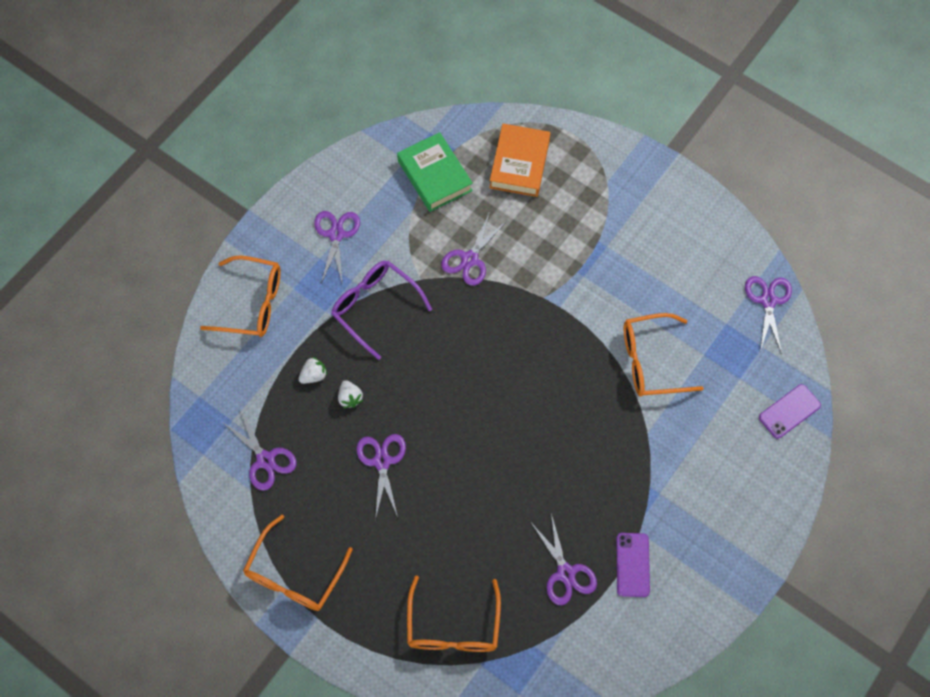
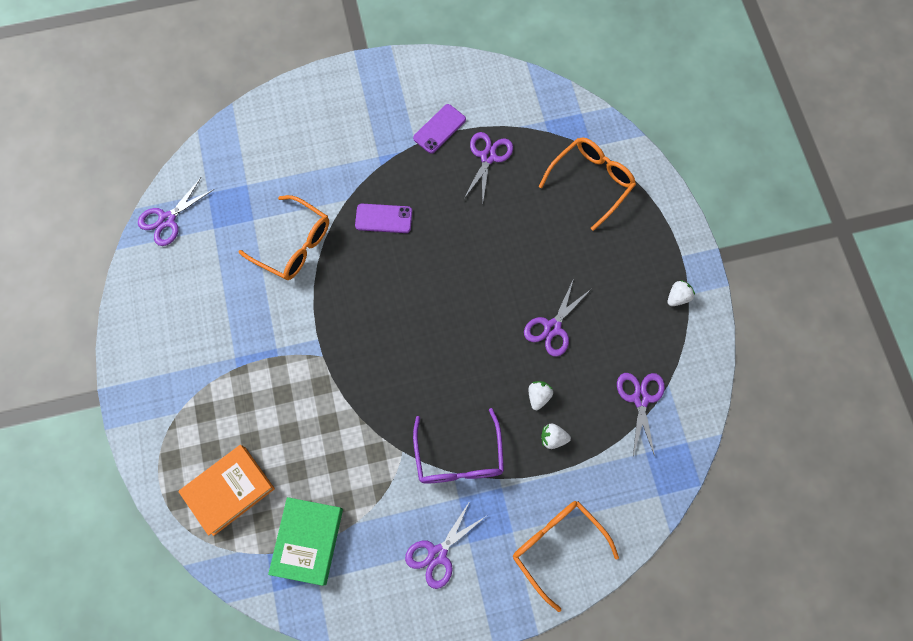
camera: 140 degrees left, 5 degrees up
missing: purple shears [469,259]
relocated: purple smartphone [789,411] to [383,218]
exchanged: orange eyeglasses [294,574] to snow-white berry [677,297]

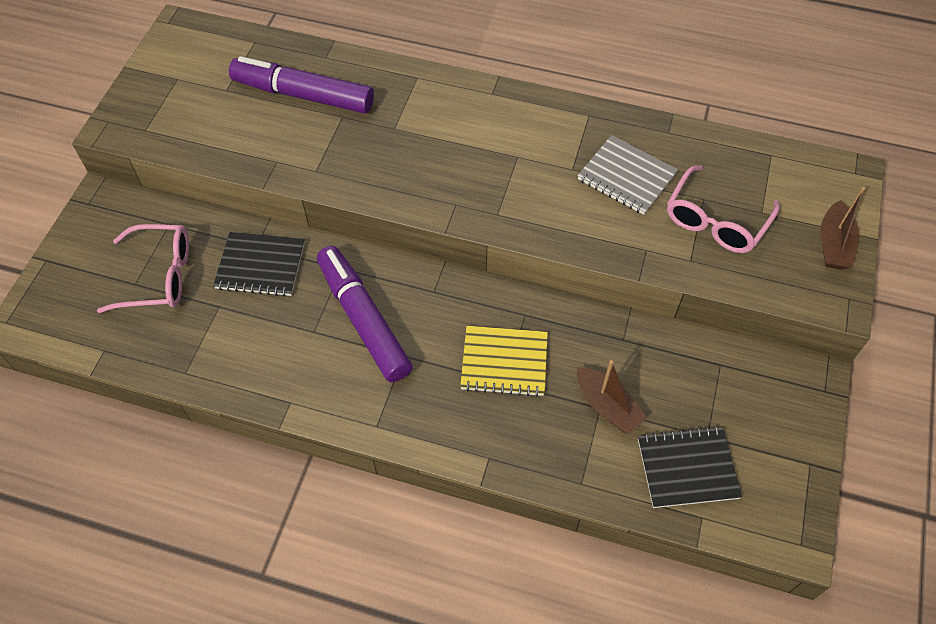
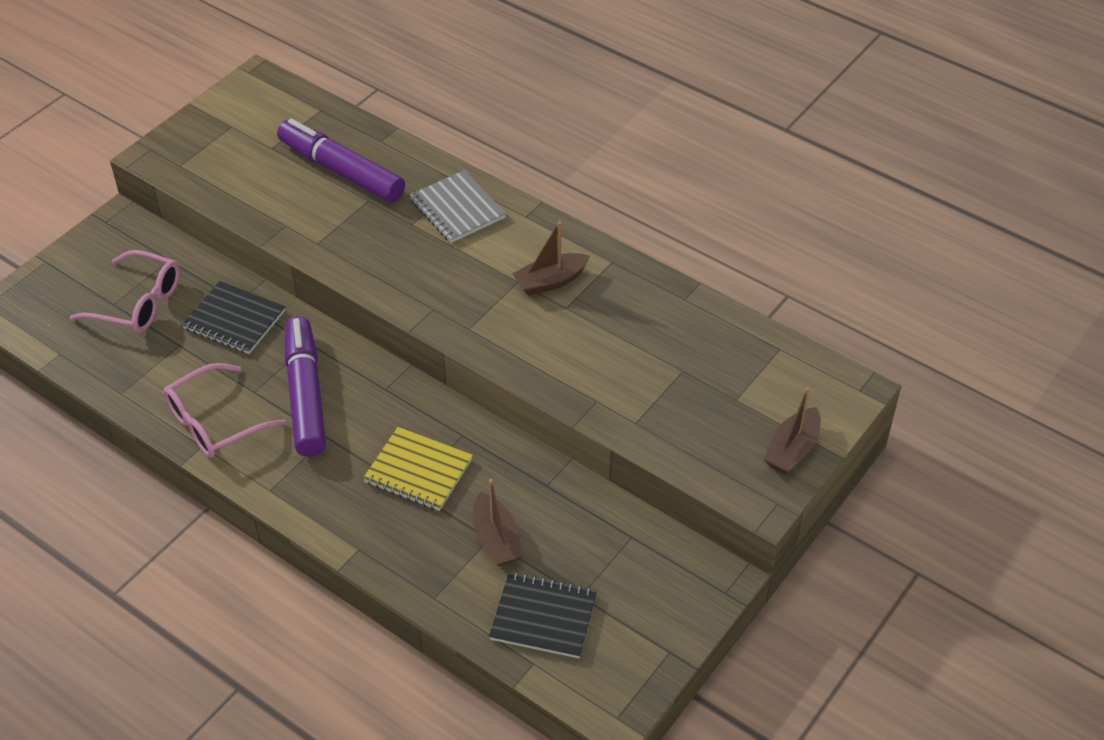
camera: 20 degrees right, 10 degrees down
appeared: dark brown toy boat [550,281]
relocated: grey notebook [626,177] to [457,209]; pink eyeglasses [715,221] to [214,422]

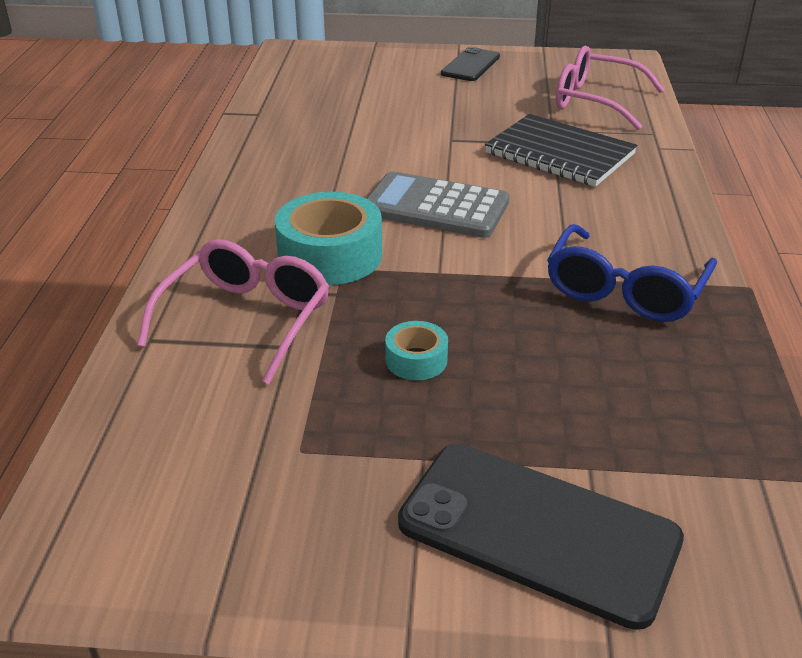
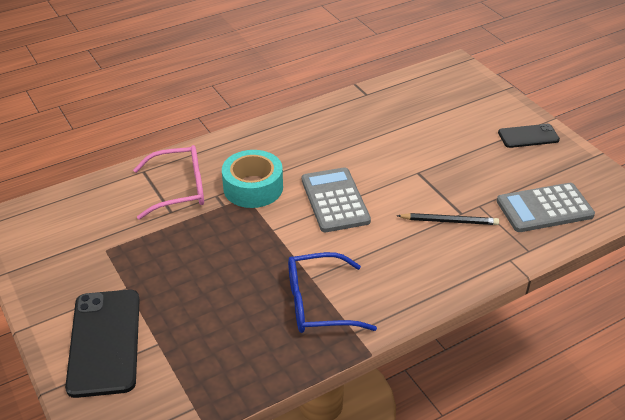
camera: 55 degrees right, 5 degrees up
missing: turquoise tape [416,360]
exchanged: pink eyeglasses [596,101] to grey calculator [544,208]; black notebook [559,154] to black wooden pencil [449,221]

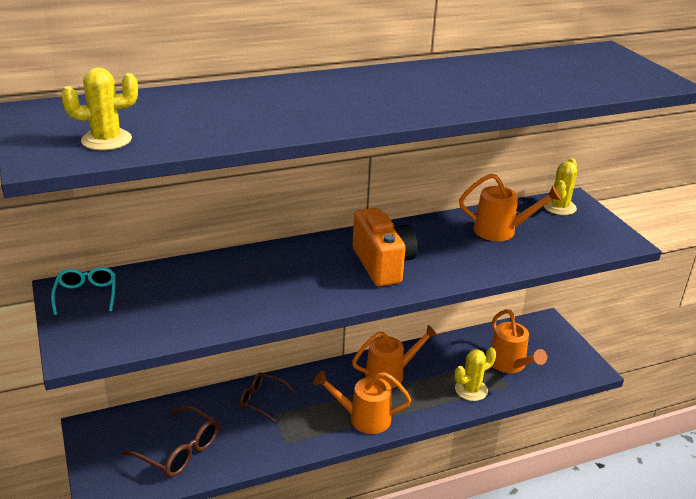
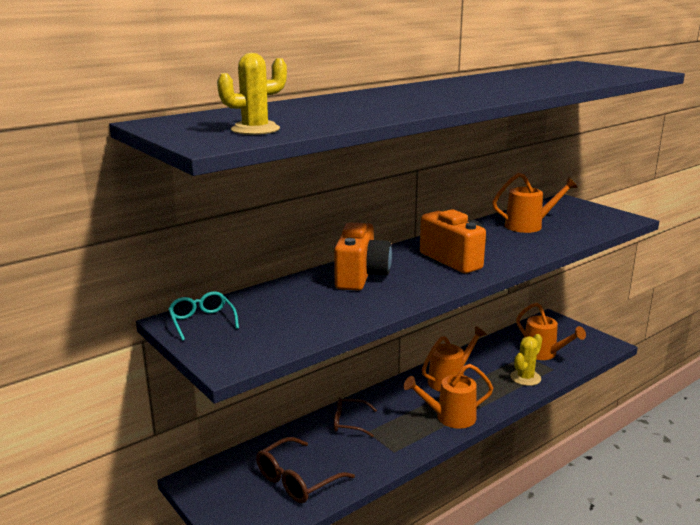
camera: 15 degrees left, 10 degrees down
missing: bright yellow prickly plant [559,207]
appeared: orange photo camera [361,276]
spun: dark brown eyeglasses [179,451] = [297,480] 120 degrees clockwise

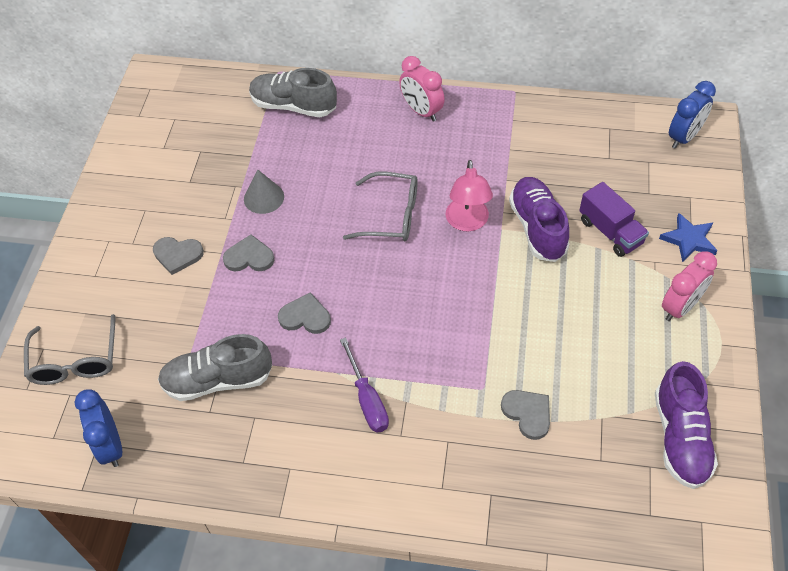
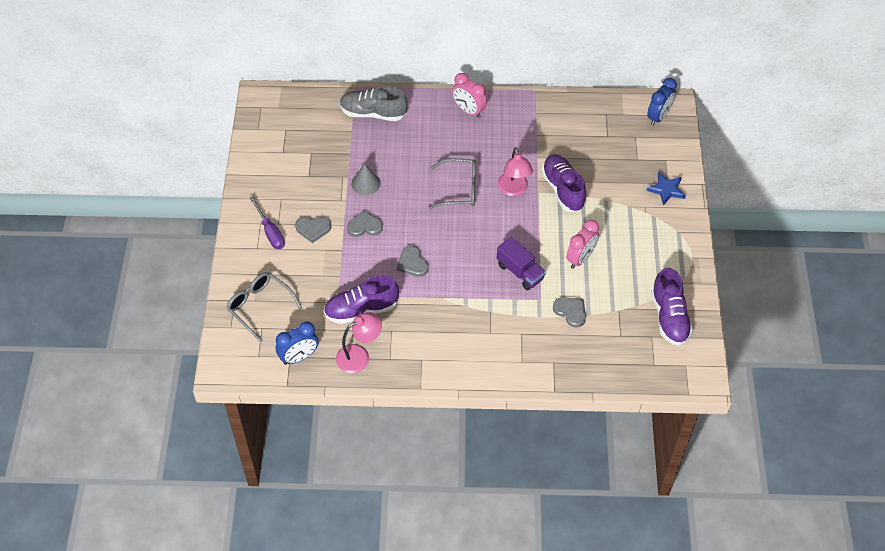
camera: 10 degrees left, 0 degrees up
appeared: pink desk lamp [359,356]
relocated: purple toy truck [610,232] to [520,272]; pink bedside clock [680,307] to [580,258]; purple screwdriver [367,399] to [270,232]
colour: grey lace-up shoe [218,380] to purple lace-up shoe [361,309]
spun: grey love heart [305,316] = [412,263] 120 degrees counterclockwise; grey eyeglasses [75,361] = [259,306] 150 degrees clockwise; royal blue bedside clock [111,446] = [299,357] 90 degrees counterclockwise

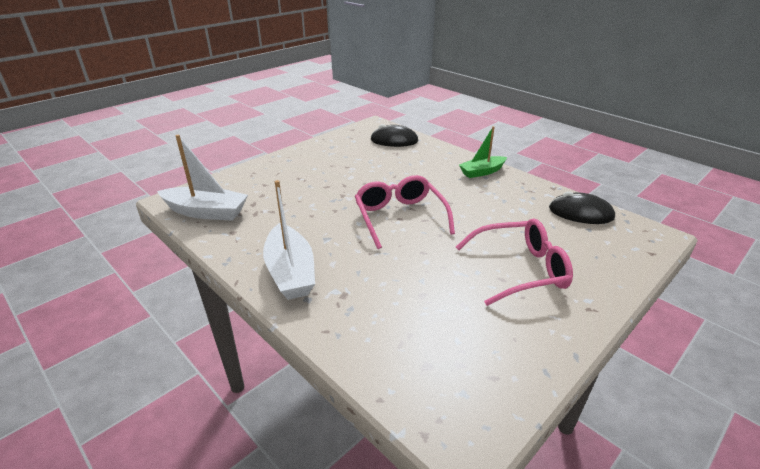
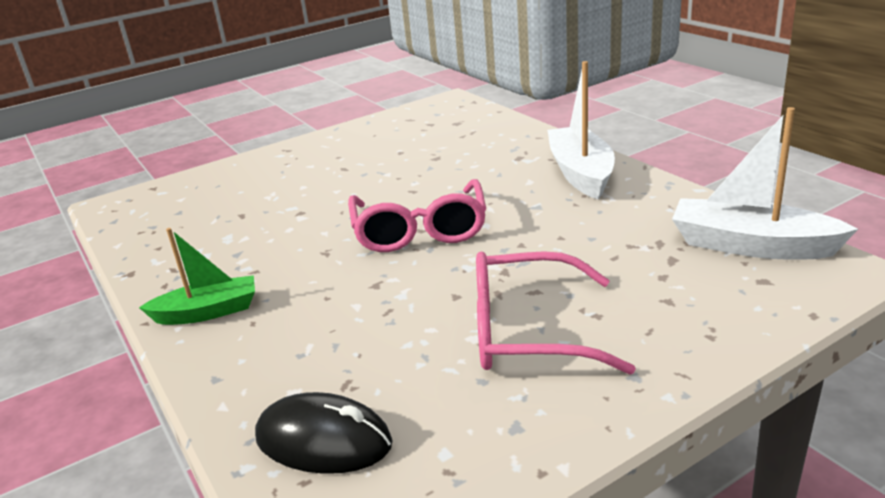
camera: 165 degrees left, 5 degrees down
missing: black PC mouse [580,213]
relocated: pink eyeglasses [520,269] to [527,332]

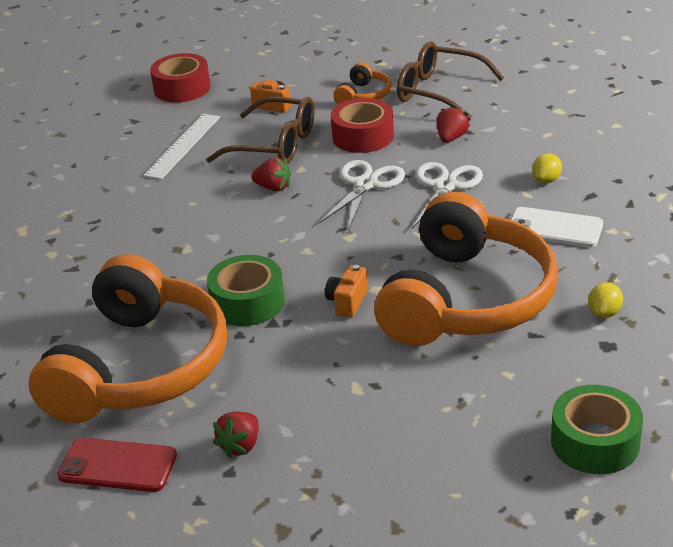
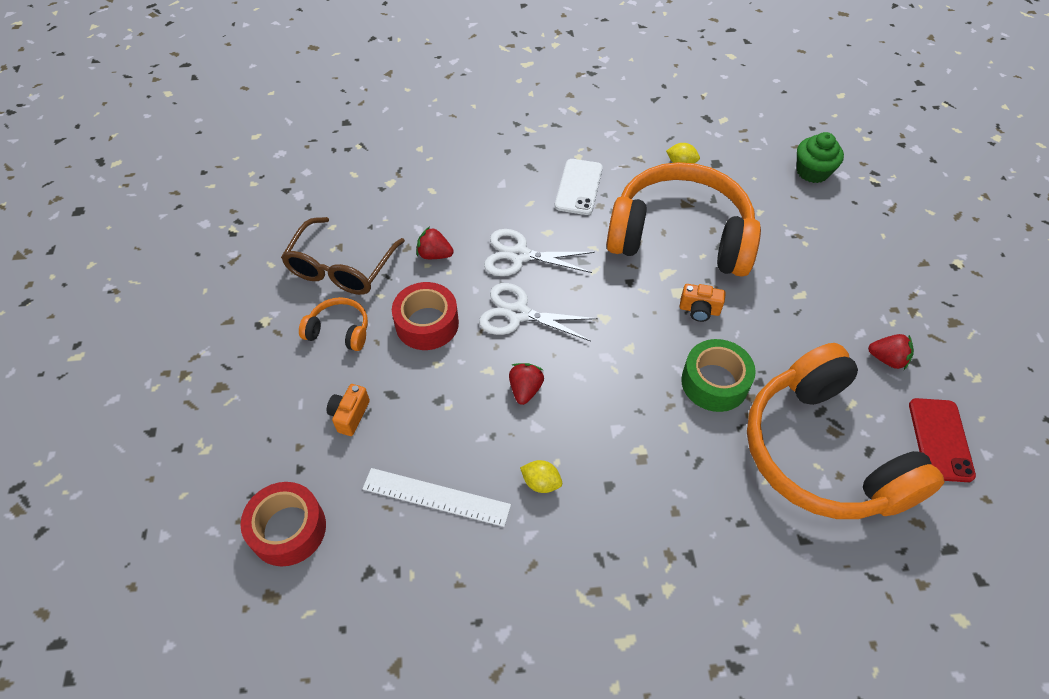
camera: 100 degrees left, 20 degrees up
missing: dark brown eyeglasses [274,145]
relocated: bright yellow toy lemon [546,180] to [541,482]
exchanged: leaf-green tape [595,442] to leaf-green fairy cake [812,172]
spun: orange headset [138,367] = [823,452] 120 degrees counterclockwise

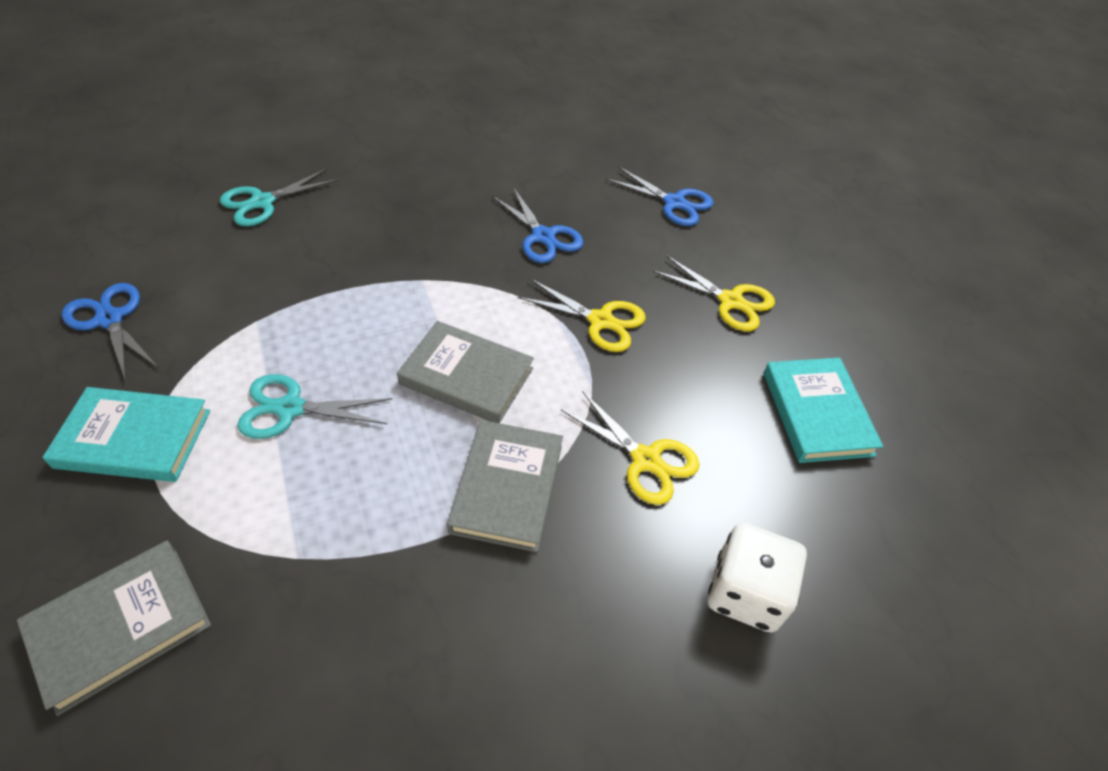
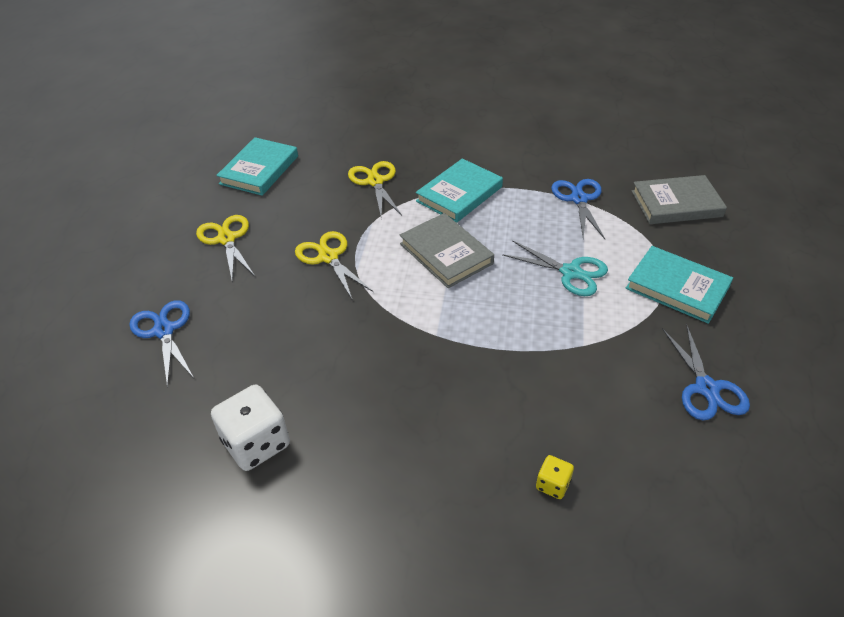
camera: 145 degrees left, 5 degrees down
relocated: royal blue shears [543,236] to [579,199]; snow-white die [745,592] to [256,443]
exchanged: turquoise shears [262,202] to bright yellow die [552,484]
colour: grey book [507,488] to turquoise book [459,194]

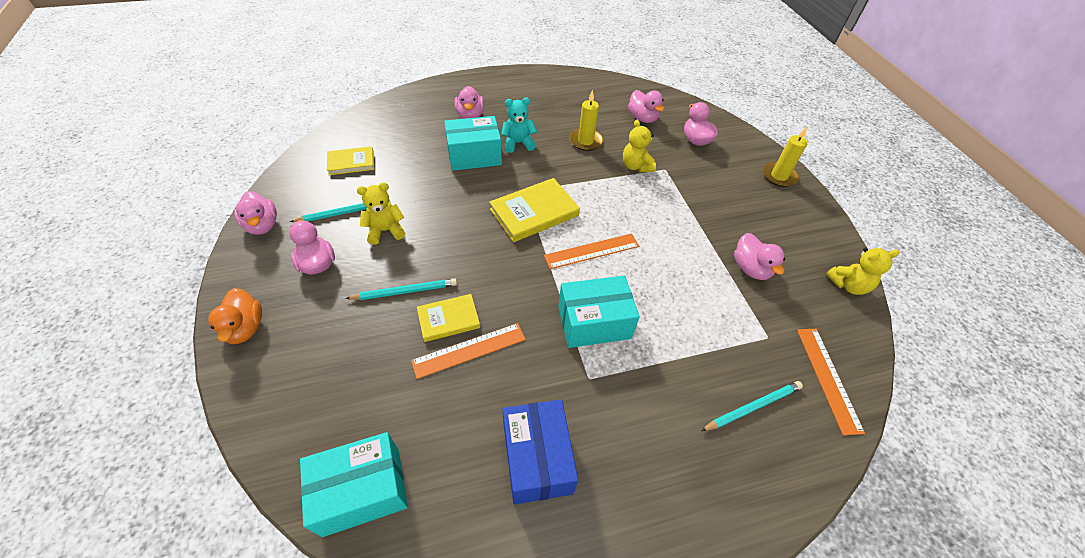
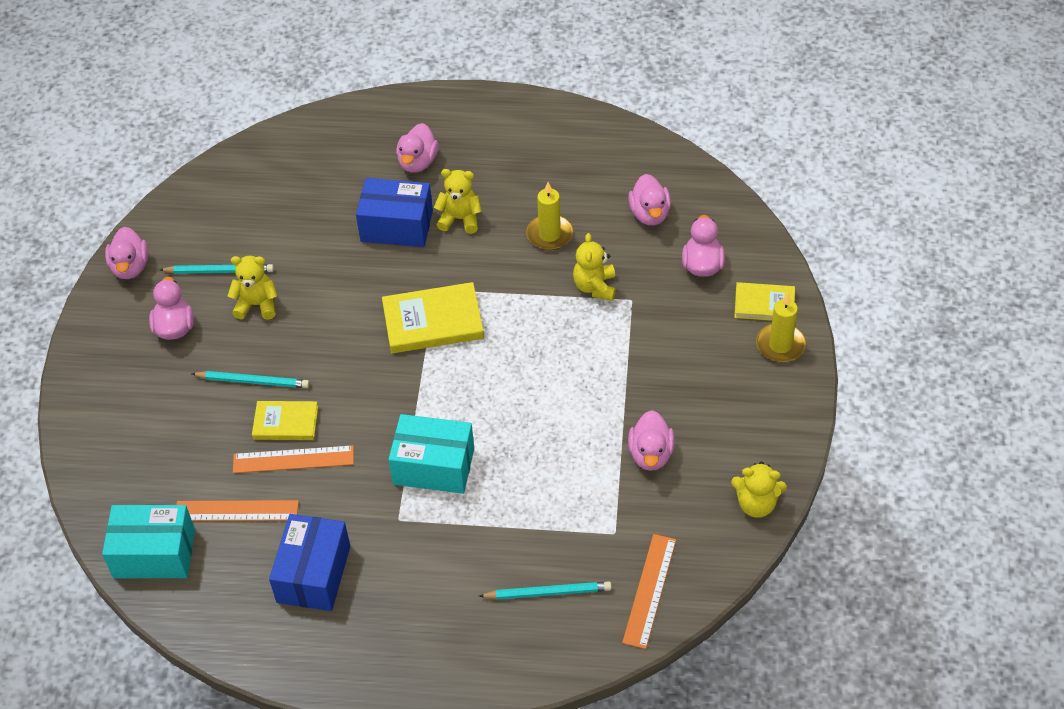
camera: 25 degrees right, 0 degrees up
missing: orange rubber duck [245,328]
relocated: bright yellow book [351,163] to [764,304]; orange ruler [592,251] to [236,511]
colour: turquoise stuffed bear [518,143] to bright yellow stuffed bear [460,219]; turquoise parcel [474,156] to royal blue parcel [396,226]

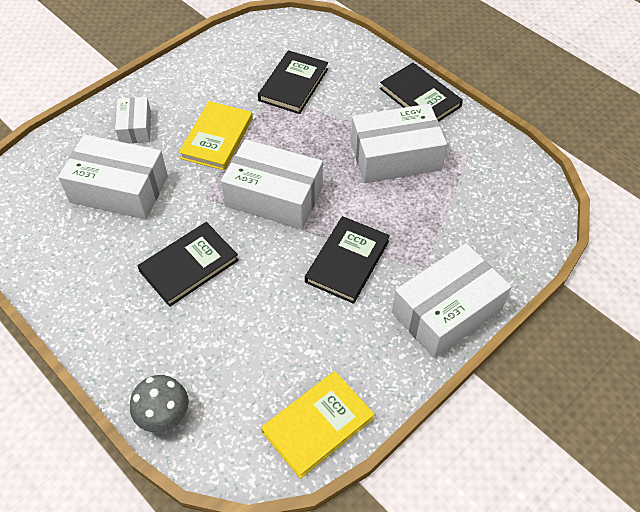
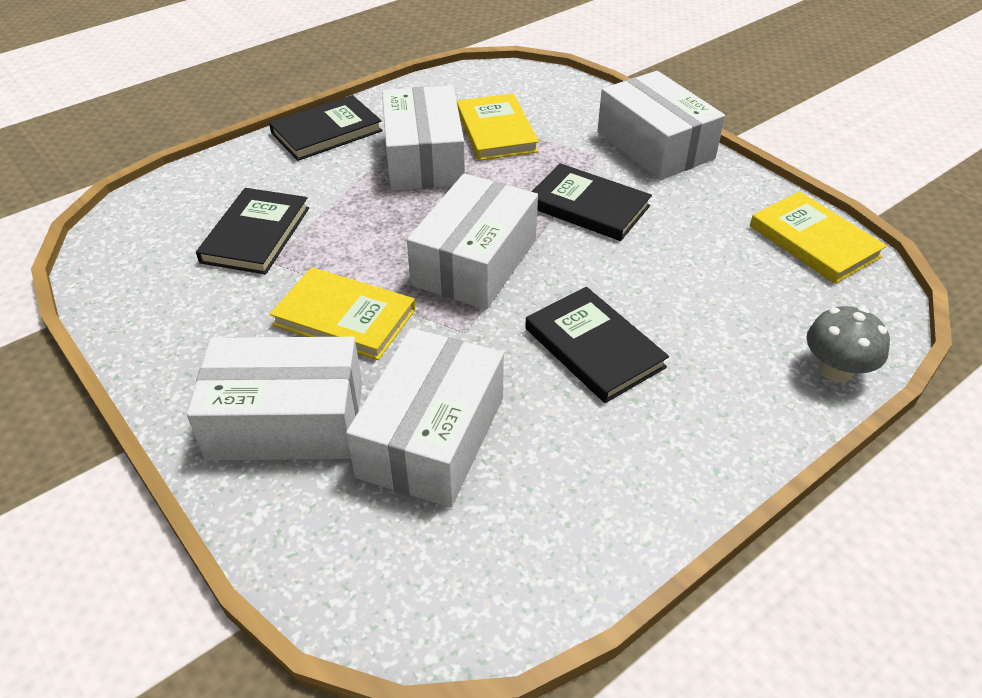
camera: 85 degrees left, 10 degrees down
appeared: bright yellow book [496,131]
spun: black book [293,85] = [256,235] 75 degrees clockwise
size: snow-white parcel [135,127] = [286,420] x1.82

